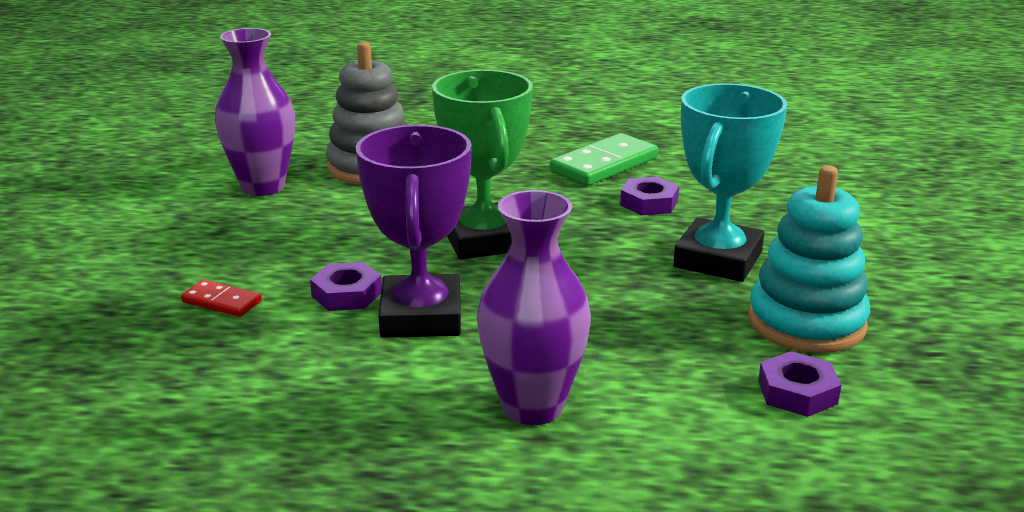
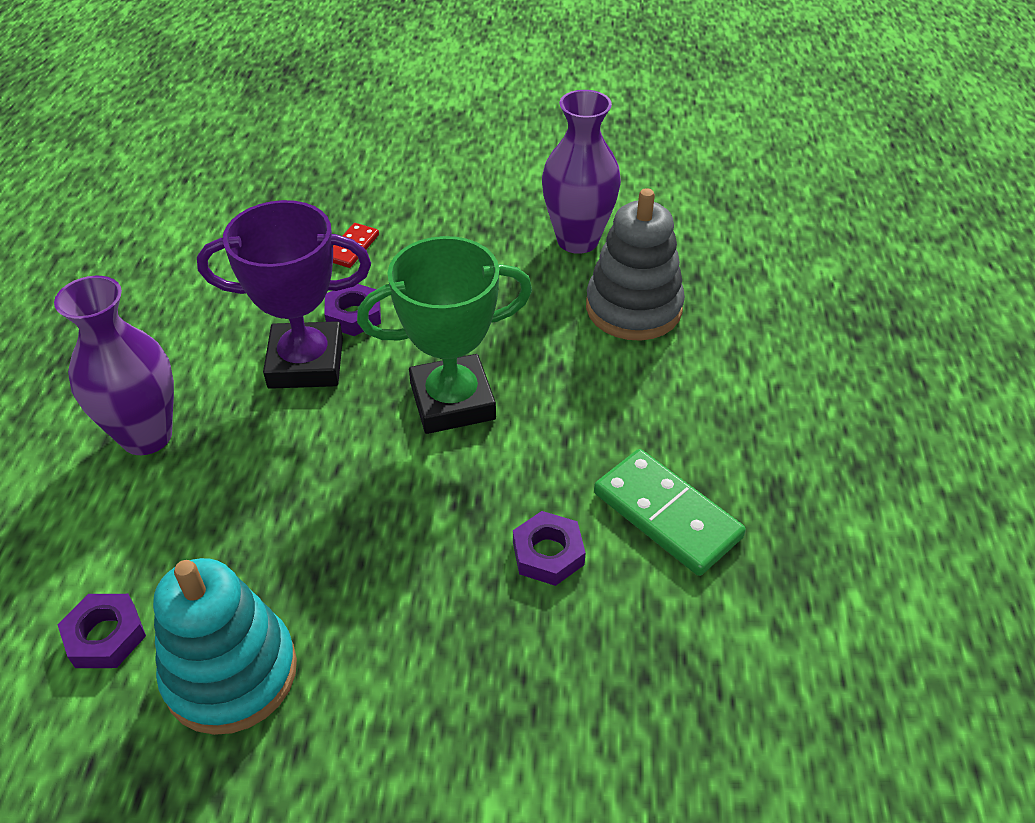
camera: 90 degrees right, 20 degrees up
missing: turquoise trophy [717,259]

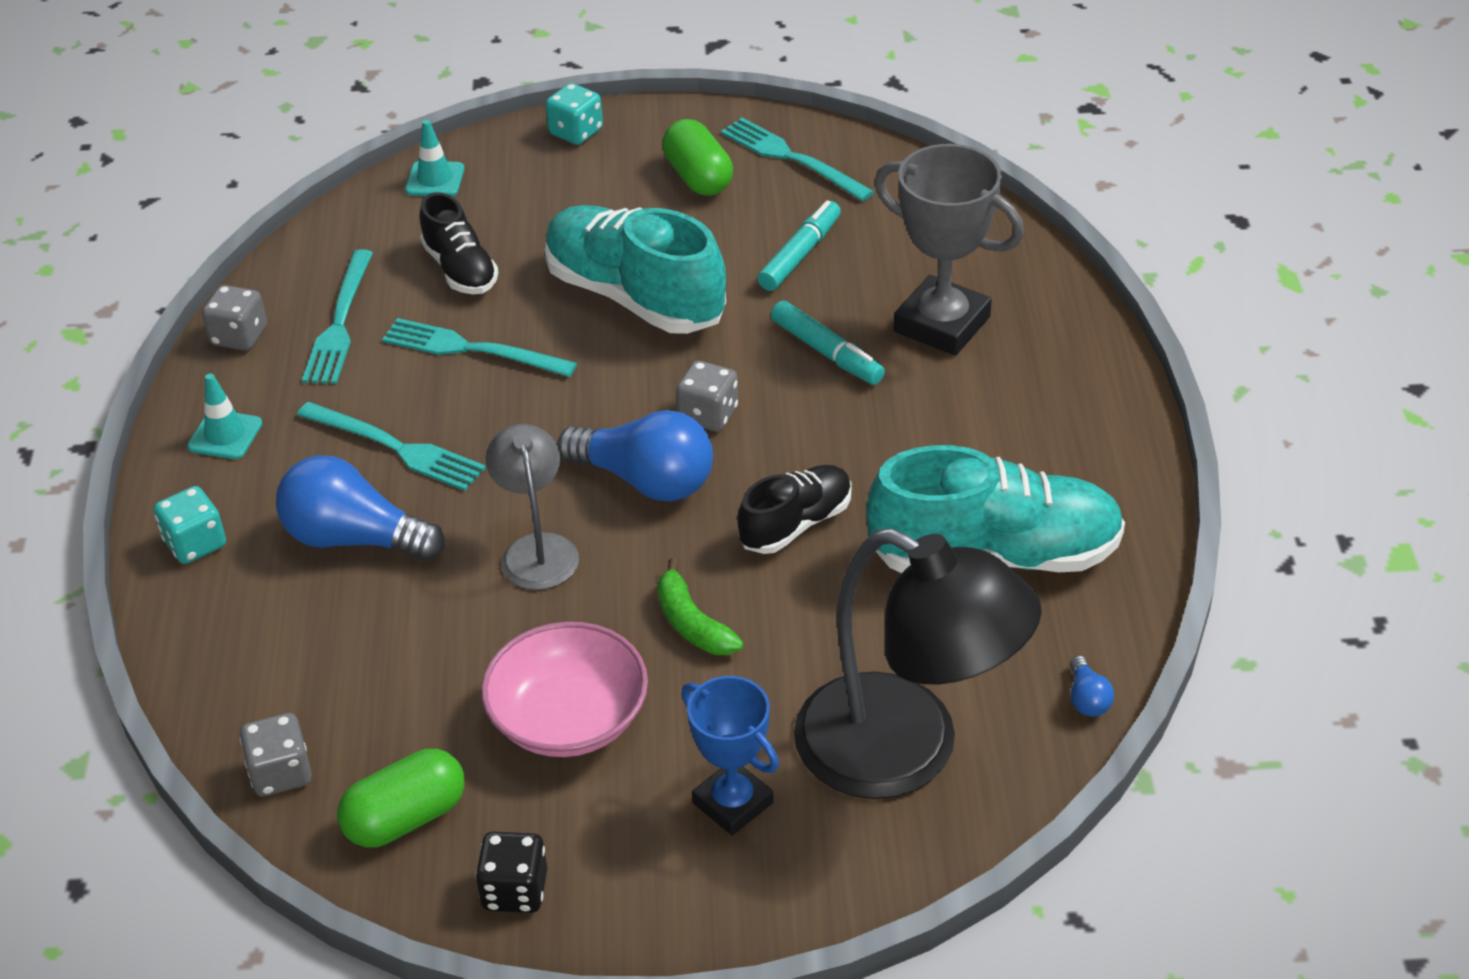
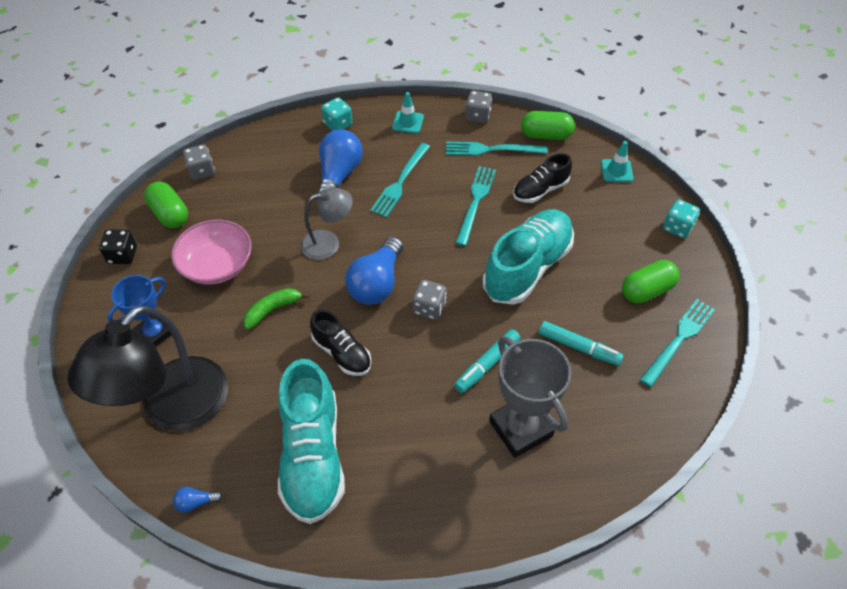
camera: 85 degrees right, 10 degrees up
appeared: leaf-green capsule [545,135]
spun: grey trophy [942,324] = [520,428] 60 degrees counterclockwise

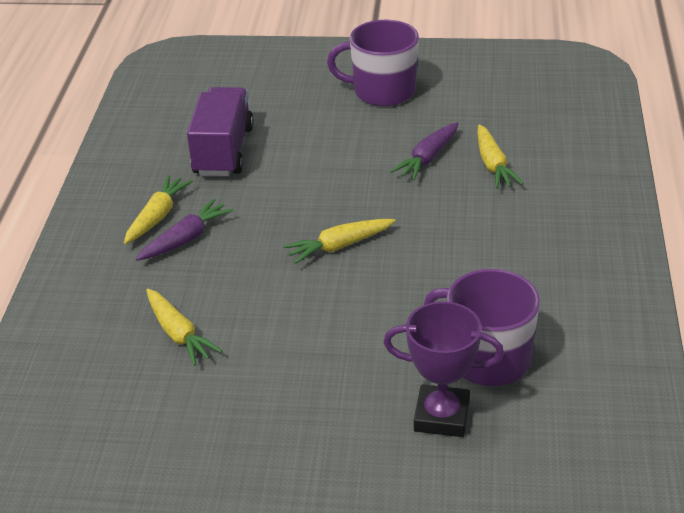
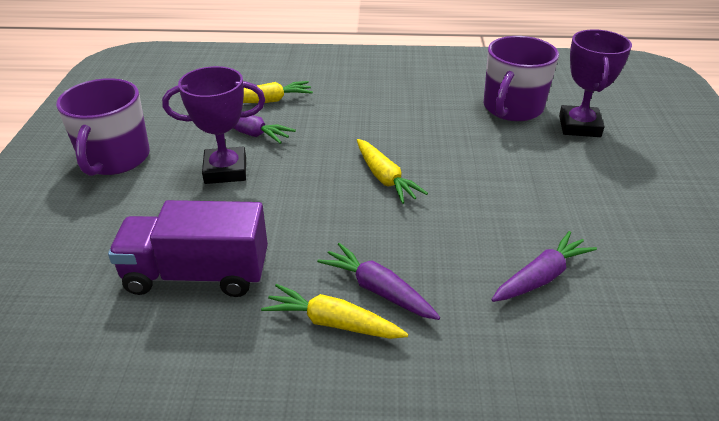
camera: 95 degrees left, 0 degrees up
appeared: purple trophy [225,170]
colour: bright yellow toy carrot [178,334] to purple toy carrot [541,277]

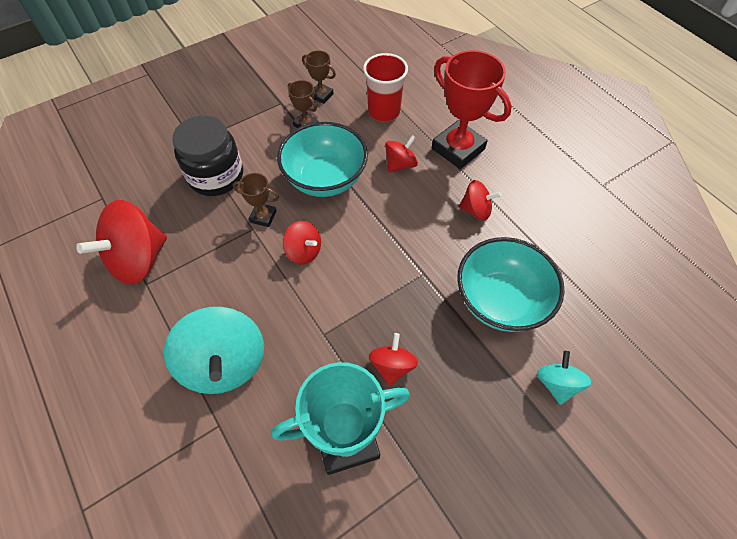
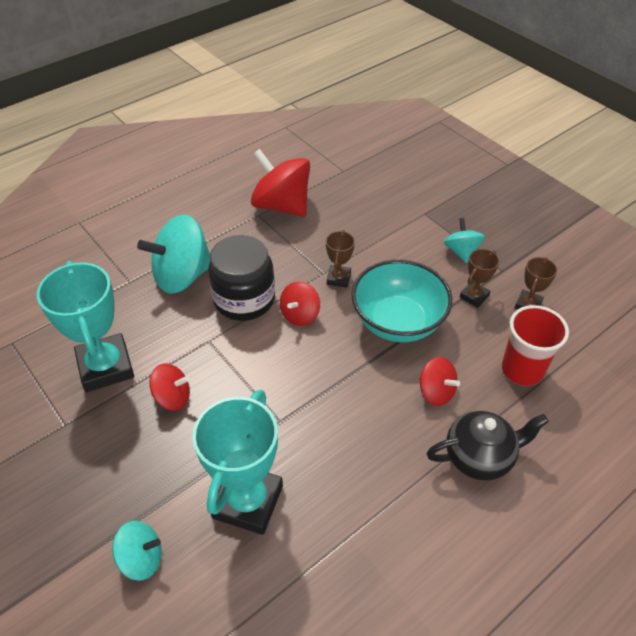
camera: 85 degrees right, 10 degrees down
missing: red toy top [476,210]
appeared: turquoise toy top [461,251]
relocated: black jar [216,176] to [244,299]
exchanged: red trophy [458,149] to black tea pot [479,457]; turquoise deep dish [500,301] to turquoise trophy [248,501]

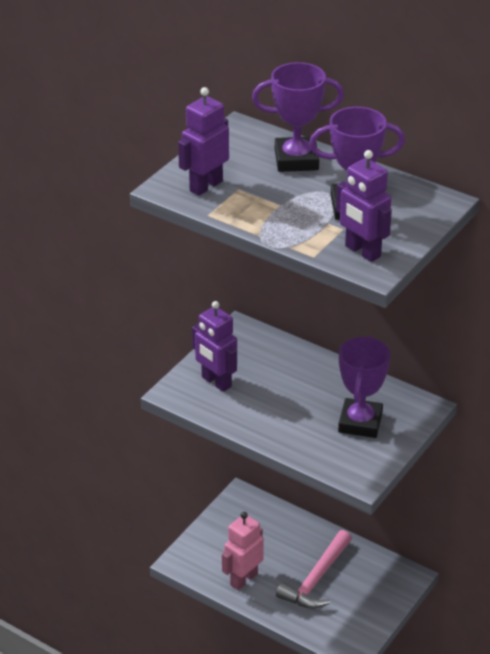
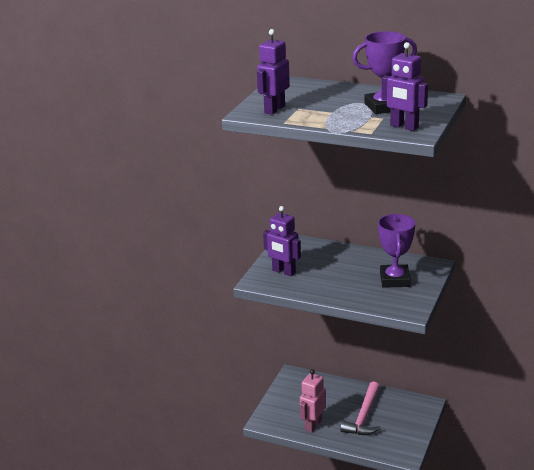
camera: 10 degrees left, 10 degrees down
missing: purple trophy [296,160]

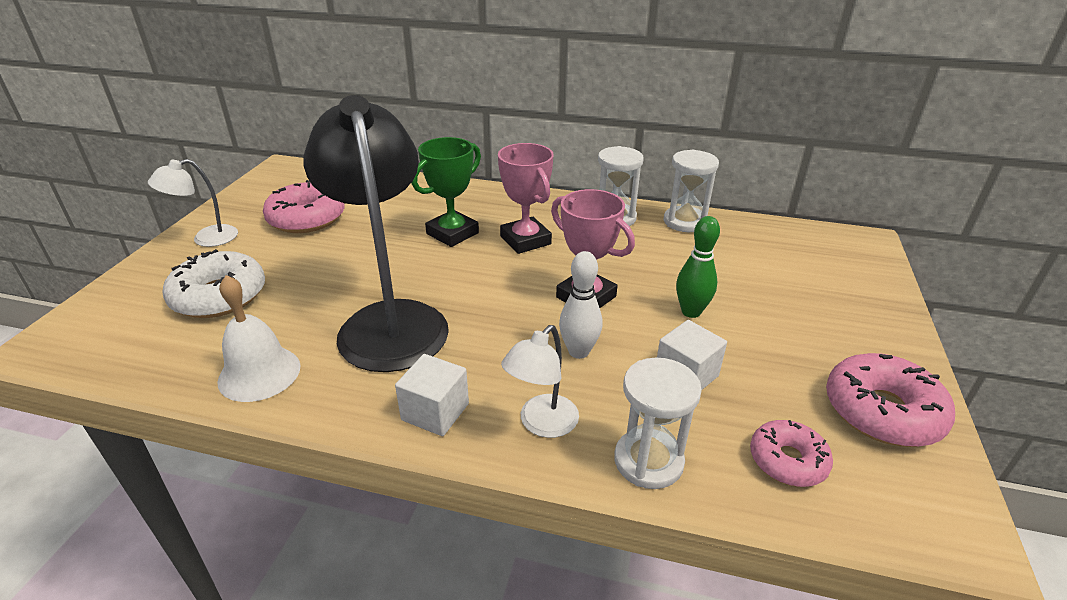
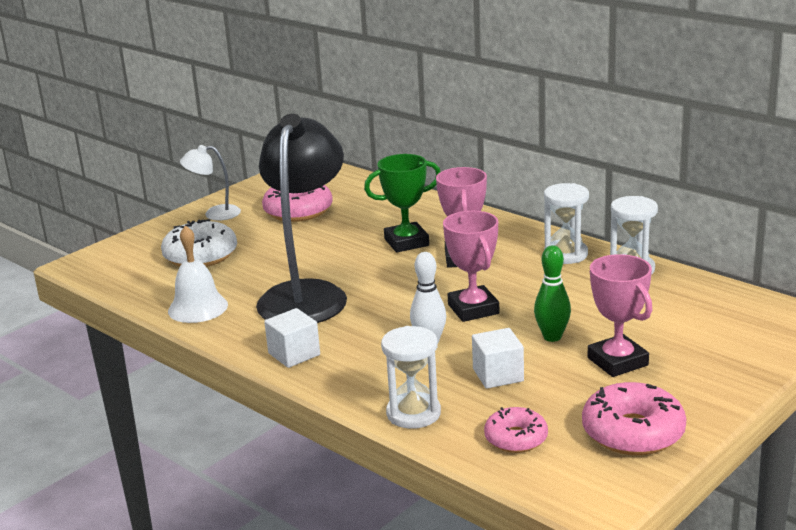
camera: 30 degrees right, 10 degrees down
missing: snow-white desk lamp [541,424]
appeared: pink trophy [617,361]

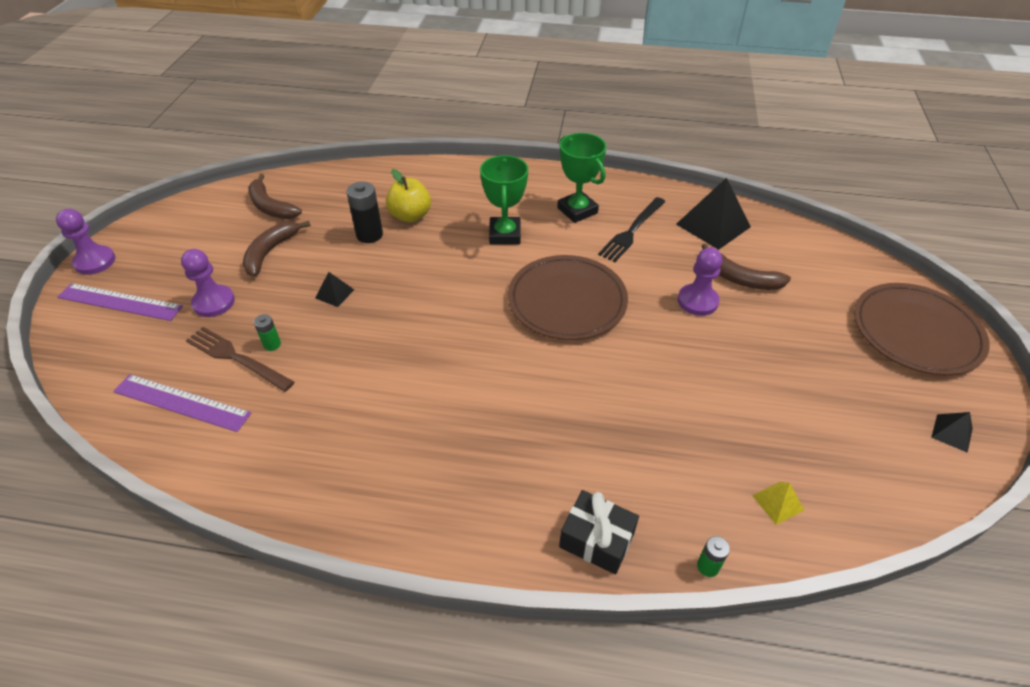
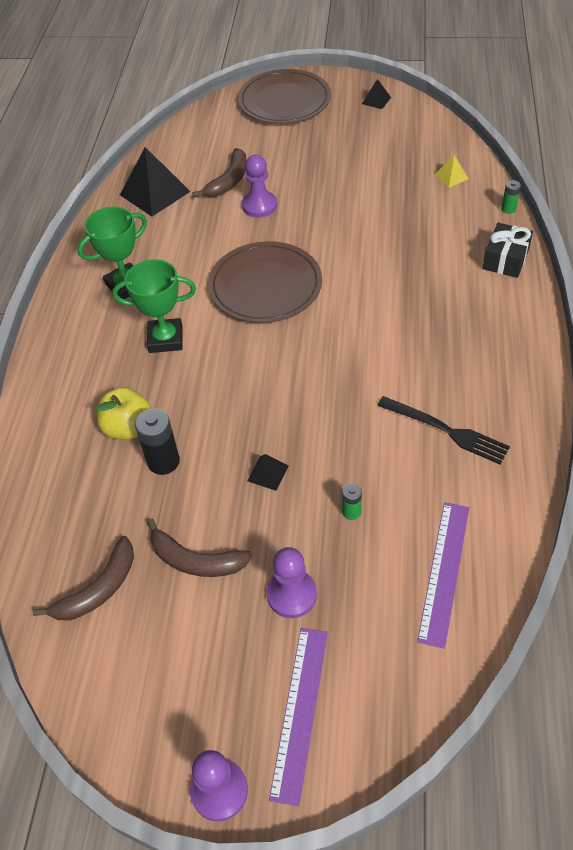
camera: 90 degrees left, 5 degrees up
missing: dark brown table fork [237,358]
relocated: black table fork [632,231] to [446,430]

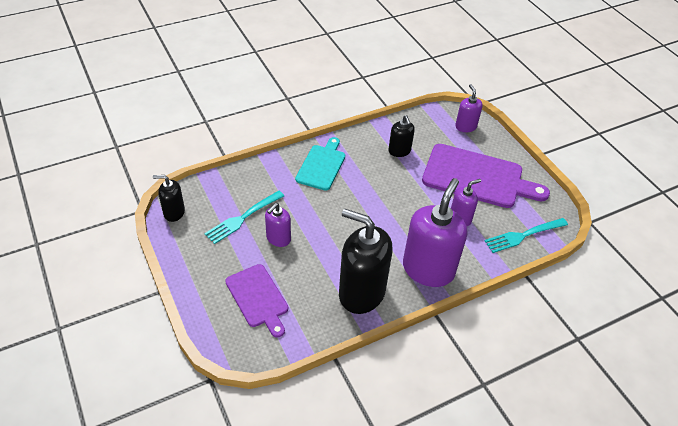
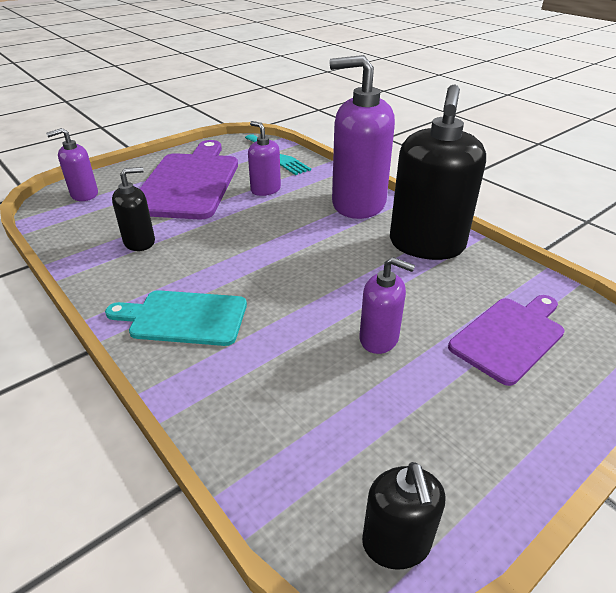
camera: 100 degrees left, 10 degrees down
missing: turquoise table fork [243,218]

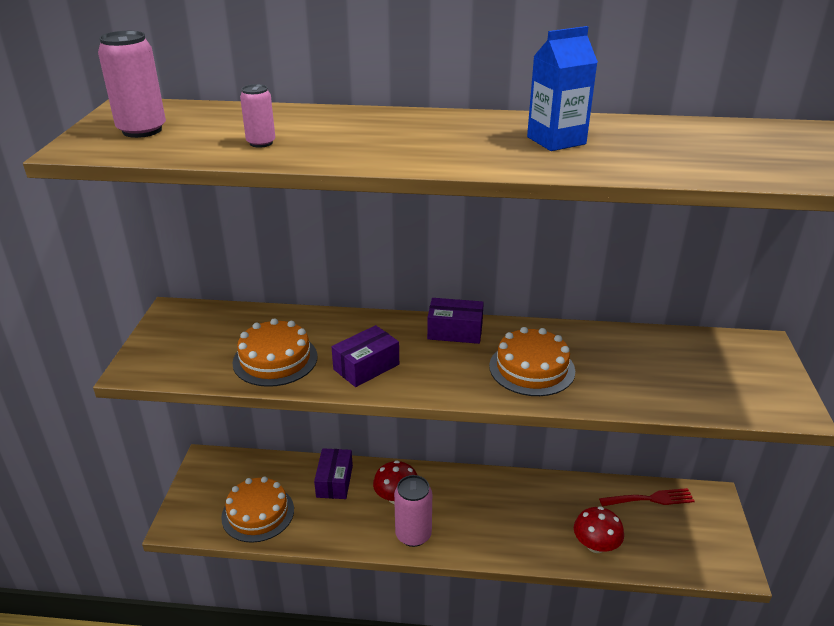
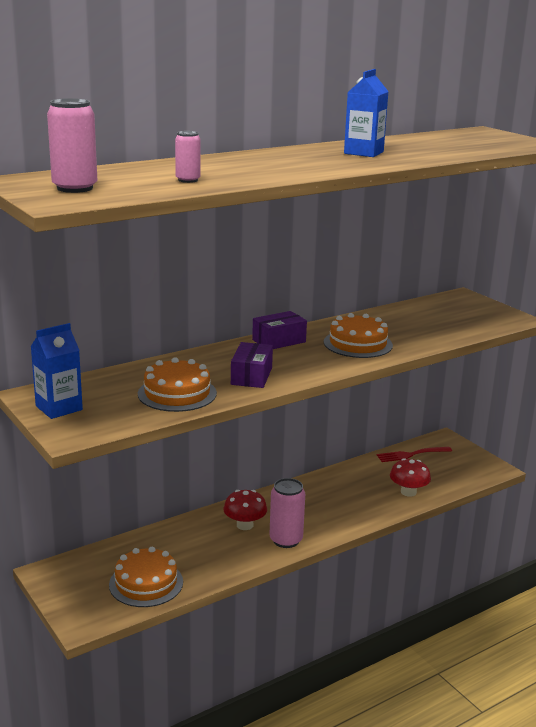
camera: 40 degrees left, 10 degrees down
missing: purple parcel [334,481]
appeared: royal blue juice carton [59,408]
spun: red table fork [650,499] = [411,454] 150 degrees counterclockwise

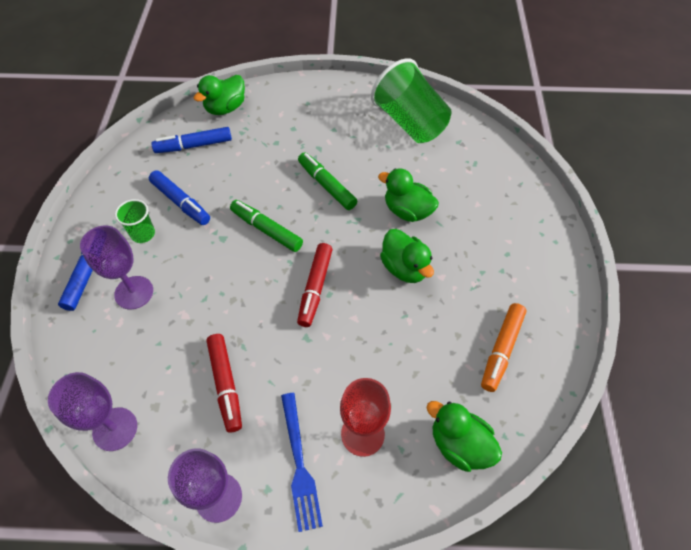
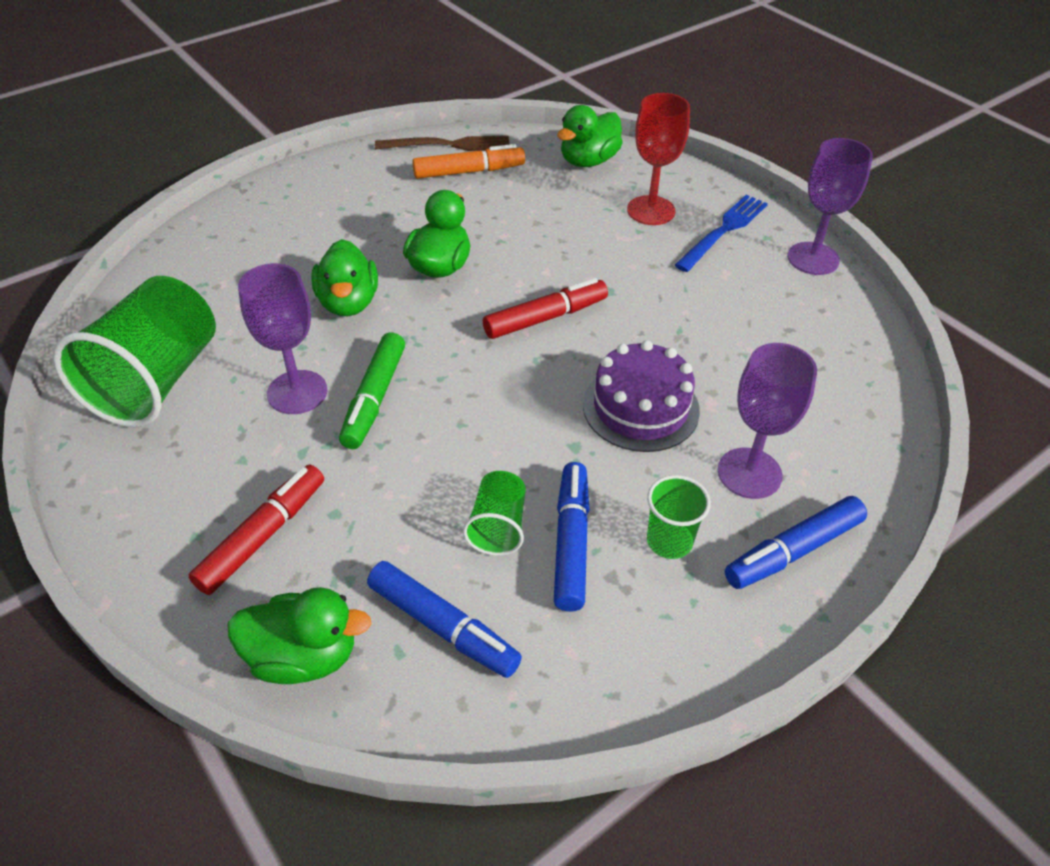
camera: 130 degrees left, 10 degrees down
missing: leaf-green marker [266,230]
appeared: dark brown table fork [449,145]; purple gateau [641,407]; leaf-green beaker [498,526]
relocated: red marker [226,384] to [263,536]; purple goblet [115,429] to [297,392]
spun: leaf-green rubber duck [459,444] = [588,161] 45 degrees clockwise

